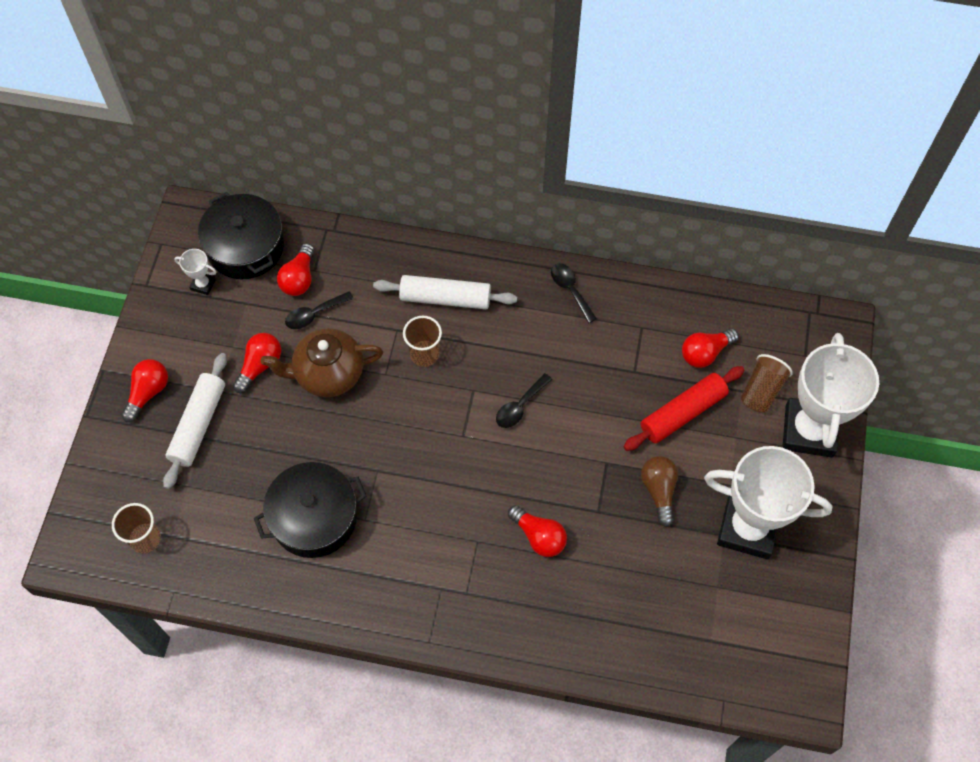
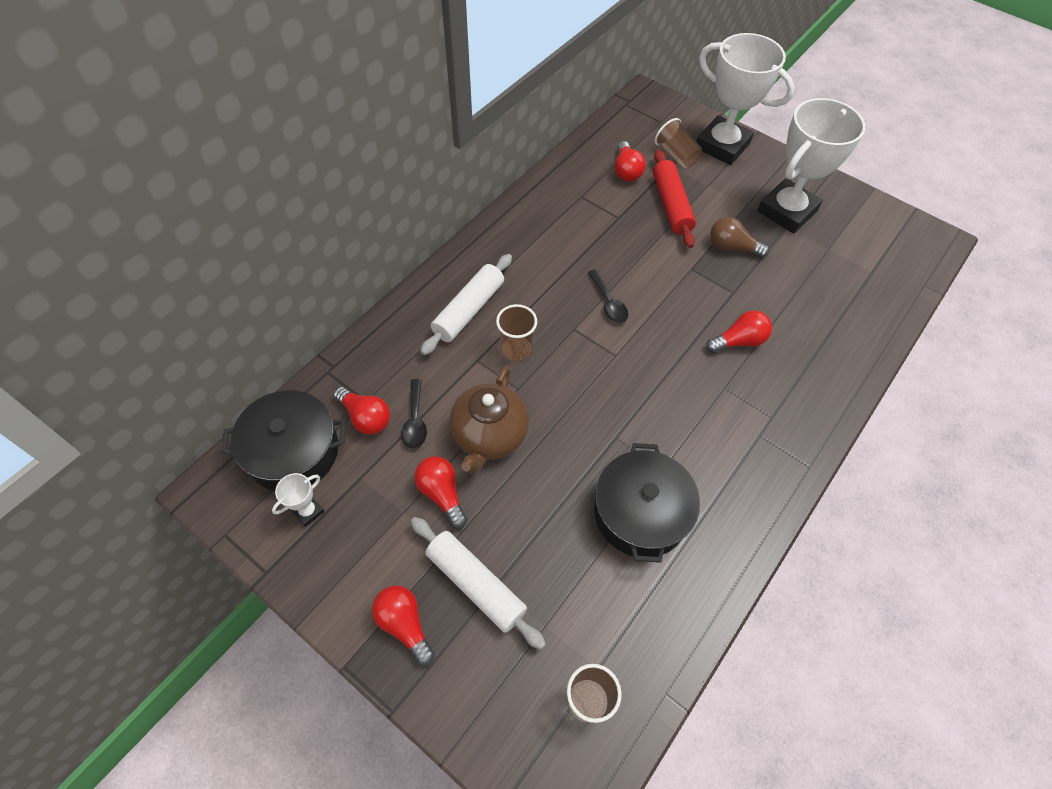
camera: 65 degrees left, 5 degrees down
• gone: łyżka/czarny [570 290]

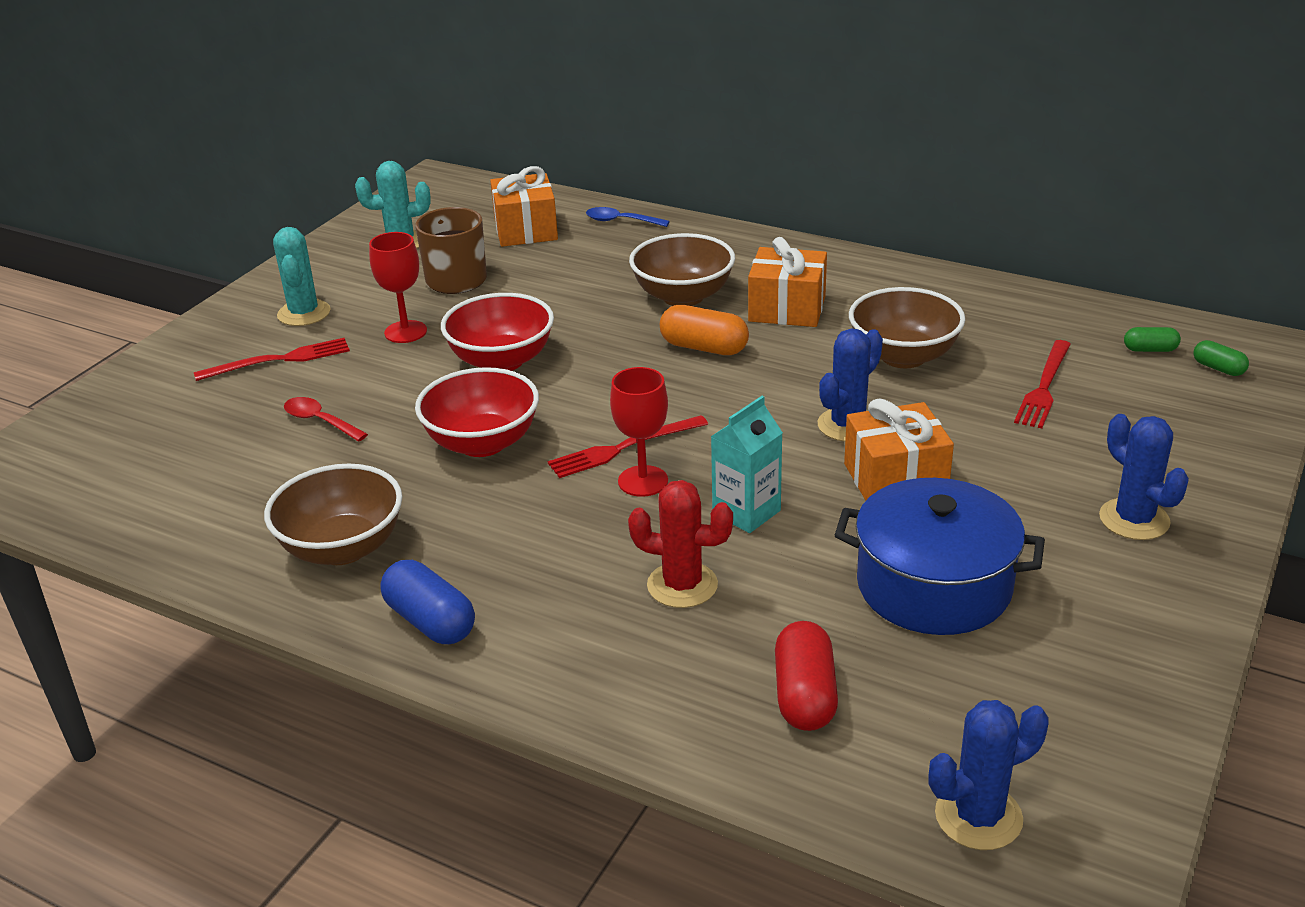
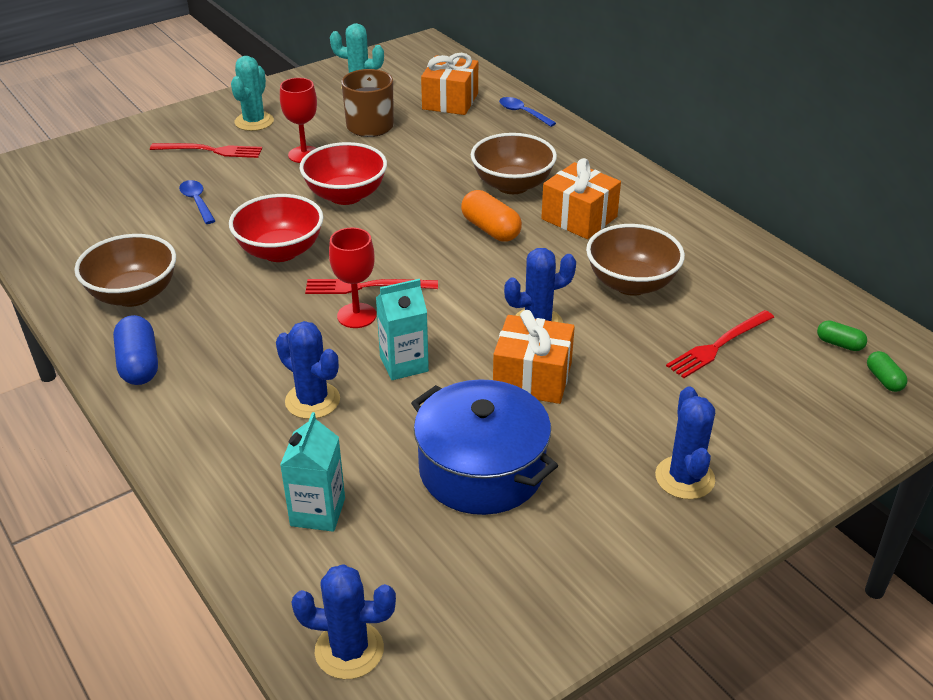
camera: 25 degrees right, 5 degrees up
• repainted: łyżka/czerwony [320 421] to łyżka/niebieski [197 202]
• repainted: kaktus/czerwony [682 585] to kaktus/niebieski [312 401]
• swapped: kapsułka/czerwony [804 695] to karton mleka/turkusowy [318 512]

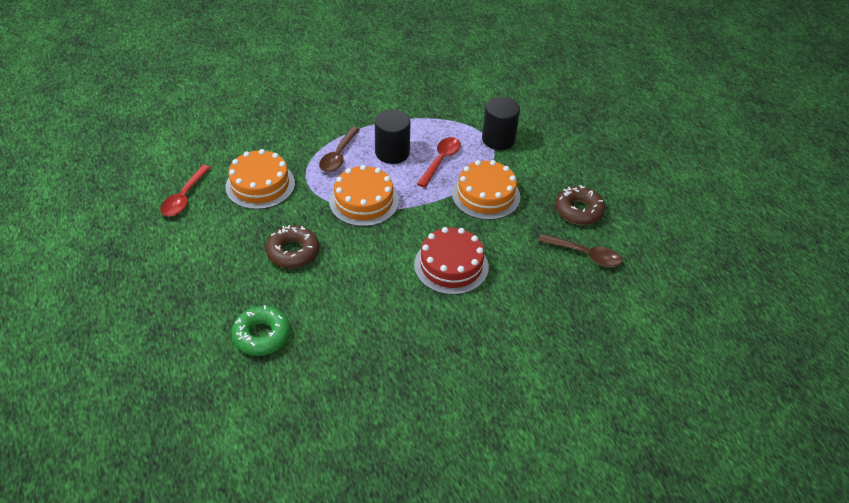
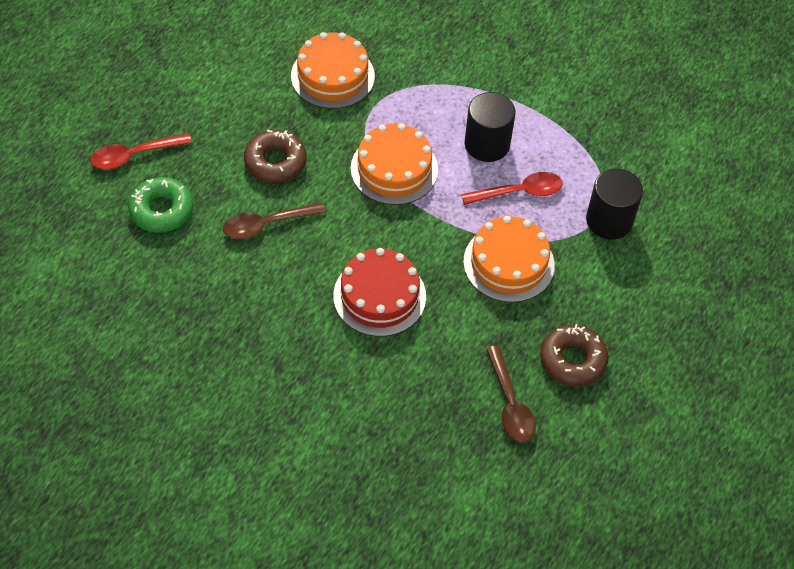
camera: 50 degrees right, 10 degrees up
• shifted: łyżka/czerwony [184 197] to [134 155]
• shifted: łyżka/brązowy [338 156] to [267 224]

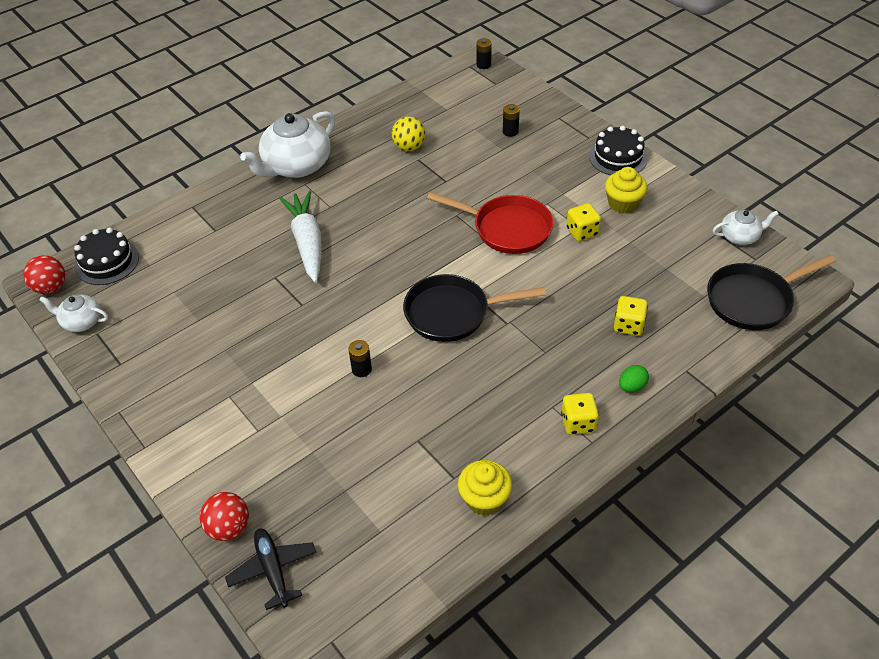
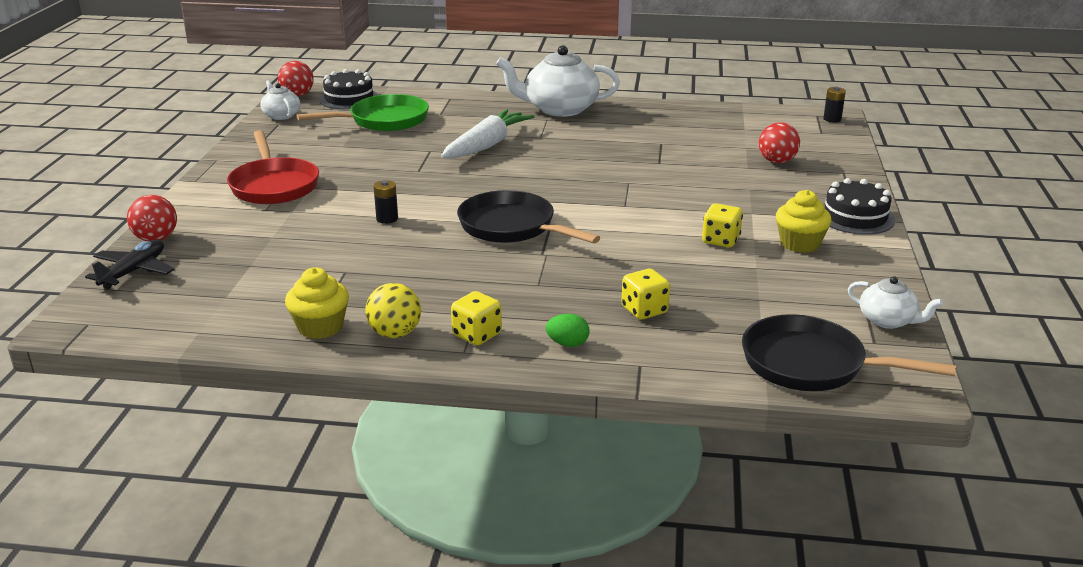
camera: 45 degrees right, 20 degrees down
• shifted: piłka/żółty [409 147] to [395 333]
• shifted: patelnia/czerwony [507 229] to [274 185]
• swapped: bateria/czarny [510 131] to piłka/czerwony [777 161]
• new: patelnia/zielony [384 120]

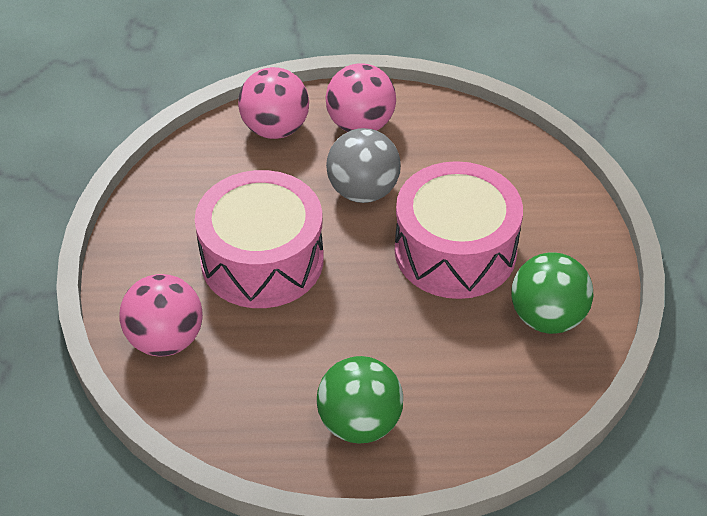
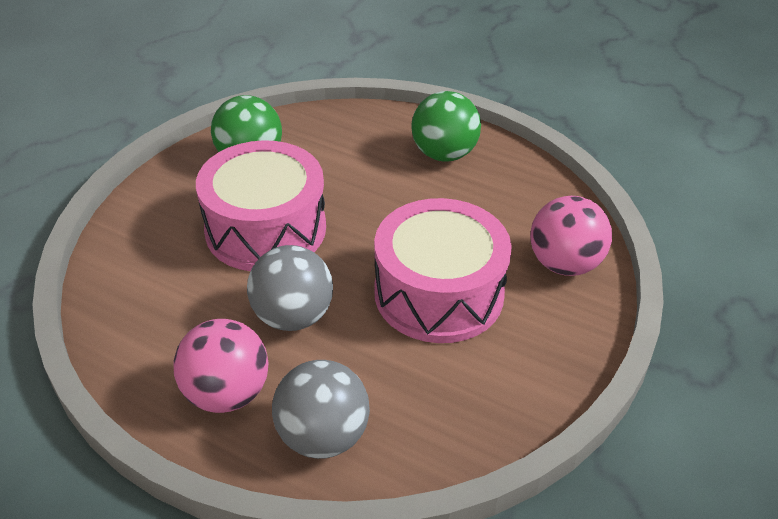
camera: 150 degrees left, 5 degrees down
• repainted: piłka/różowy [275 128] to piłka/szary [323 436]

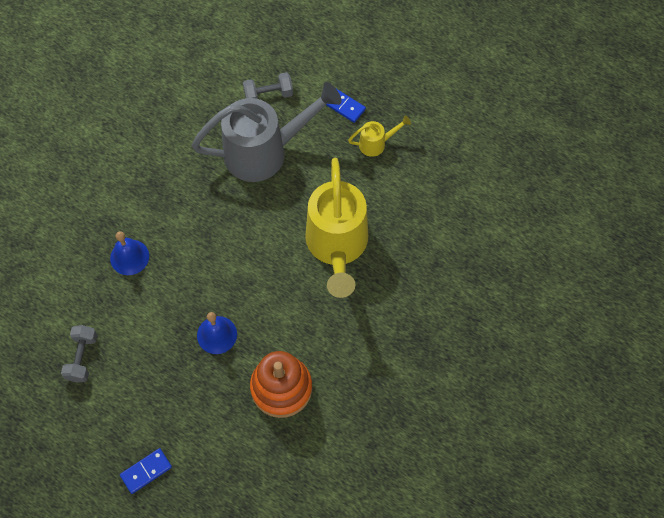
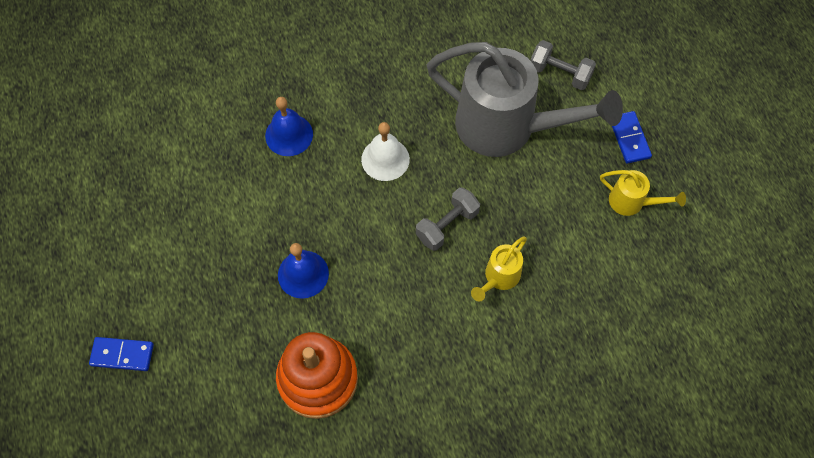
camera: 40 degrees right, 0 degrees up
• shifted: hantel/szary [82 358] to [447 225]
• scaled: konewka/żółty [337 246] = [499 277] x0.43
• new: dzwonek/biały [385 159]

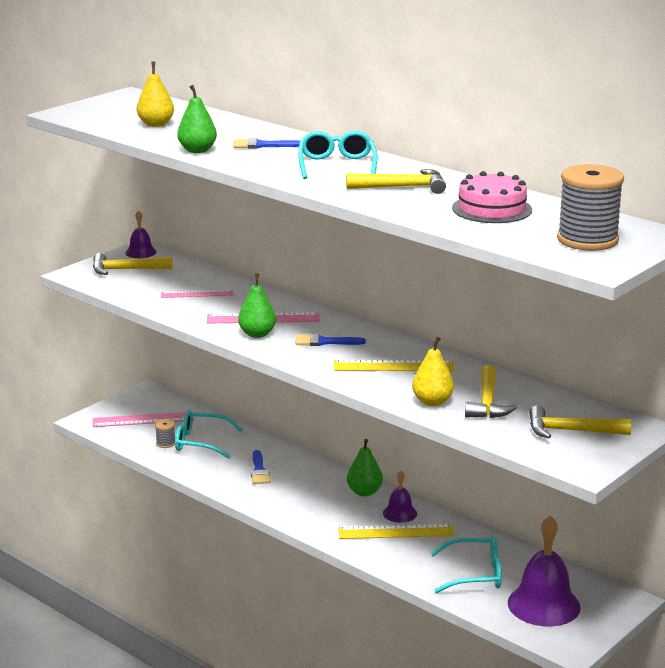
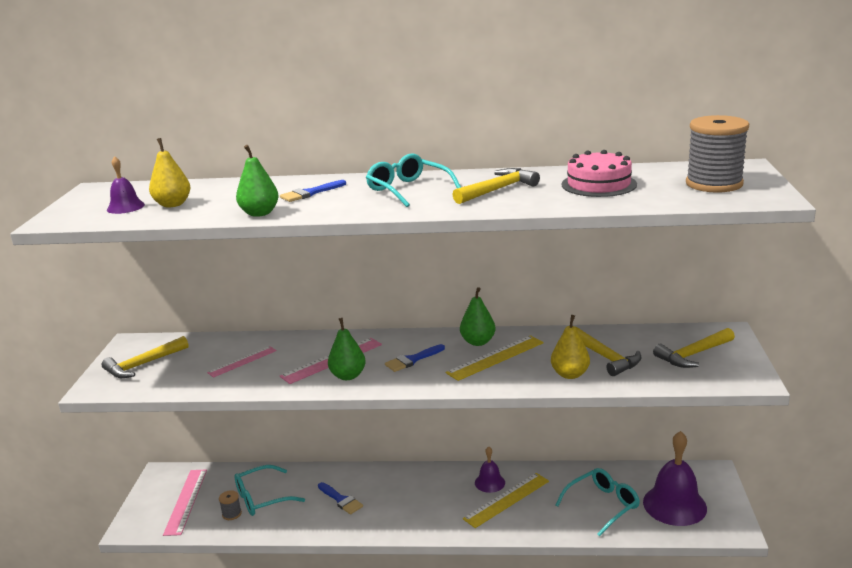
camera: 35 degrees left, 0 degrees up
• rotated: linijka/różowy [143 420] = [186 501] 45 degrees counterclockwise
• shifted: dzwonek/fioletowy [140 252] to [125 207]
• shifted: gruszka/zielony [364 492] to [478 342]

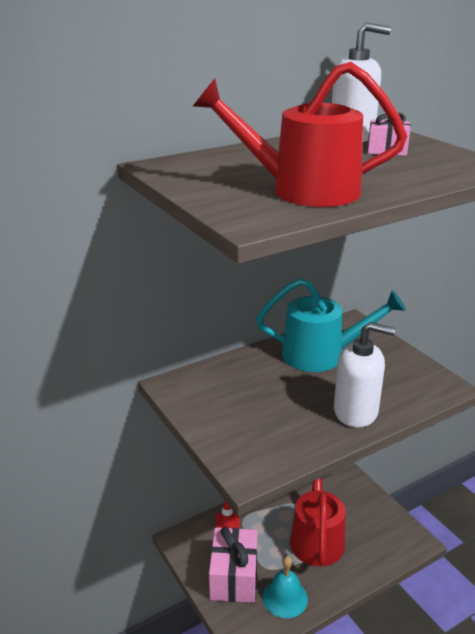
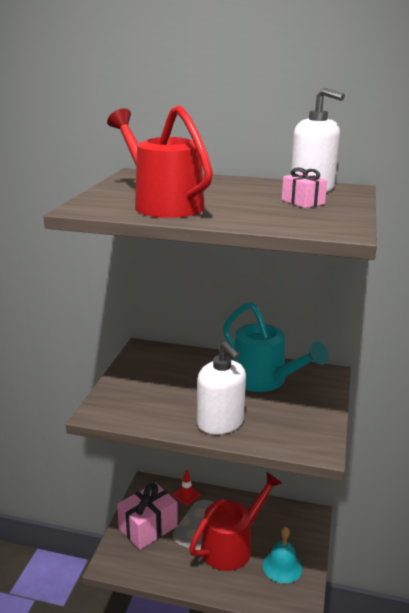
camera: 45 degrees right, 5 degrees down
• shifted: dzwonek/turkusowy [285 597] to [282 566]

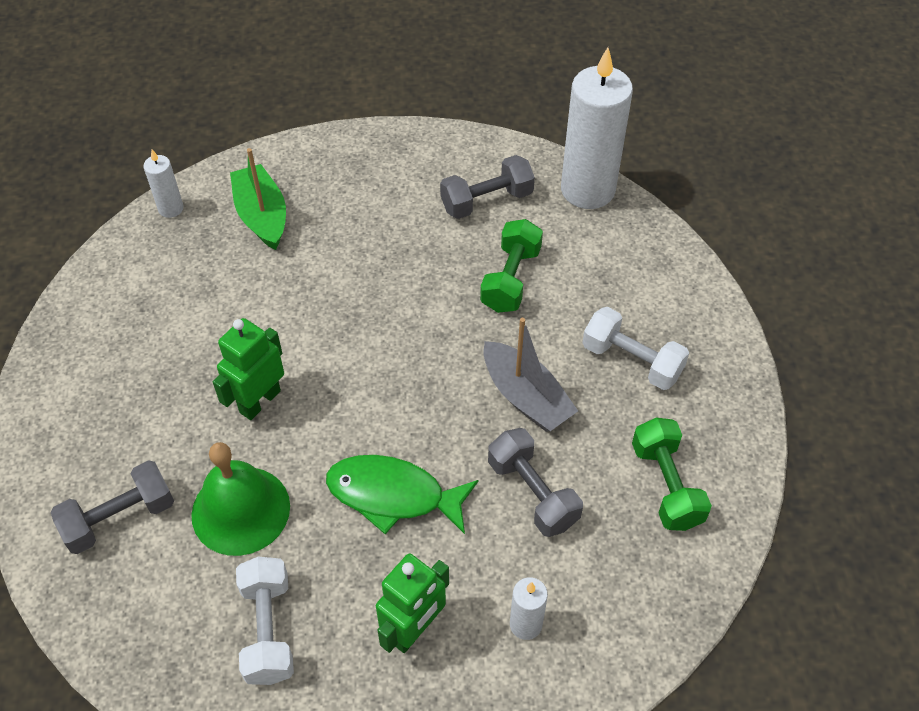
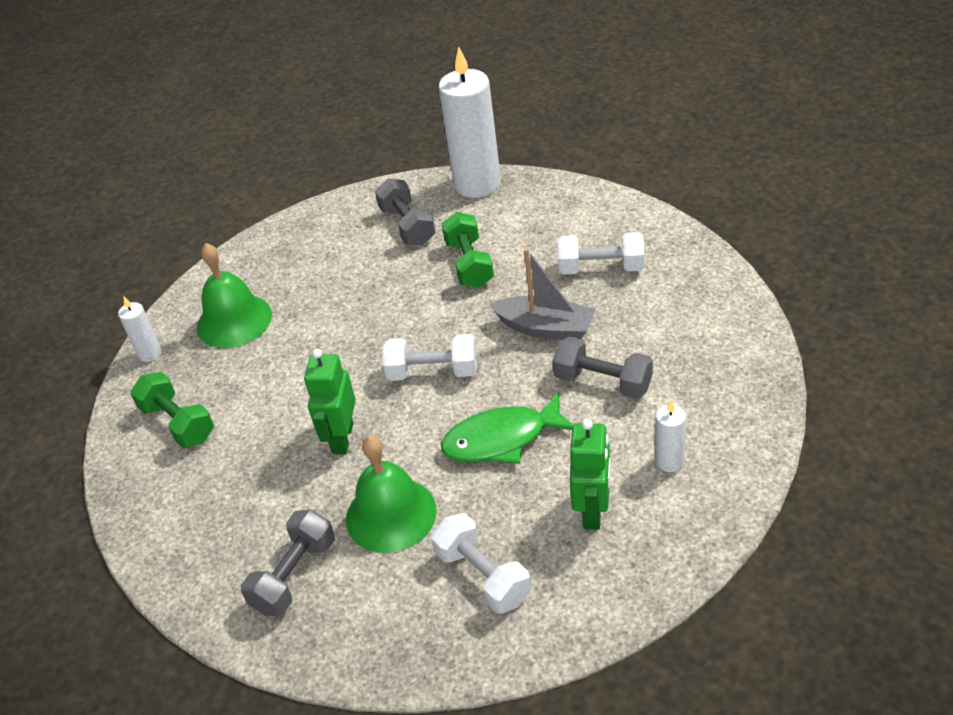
camera: 25 degrees left, 10 degrees down
• swapped: łódka/zielony [262 216] to dzwonek/zielony [234 321]
• rotated: hantel/szary [486 201] = [407 226] 60 degrees counterclockwise
• shifted: hantel/zielony [666 485] to [178 423]
• new: hantel/biały [433 372]

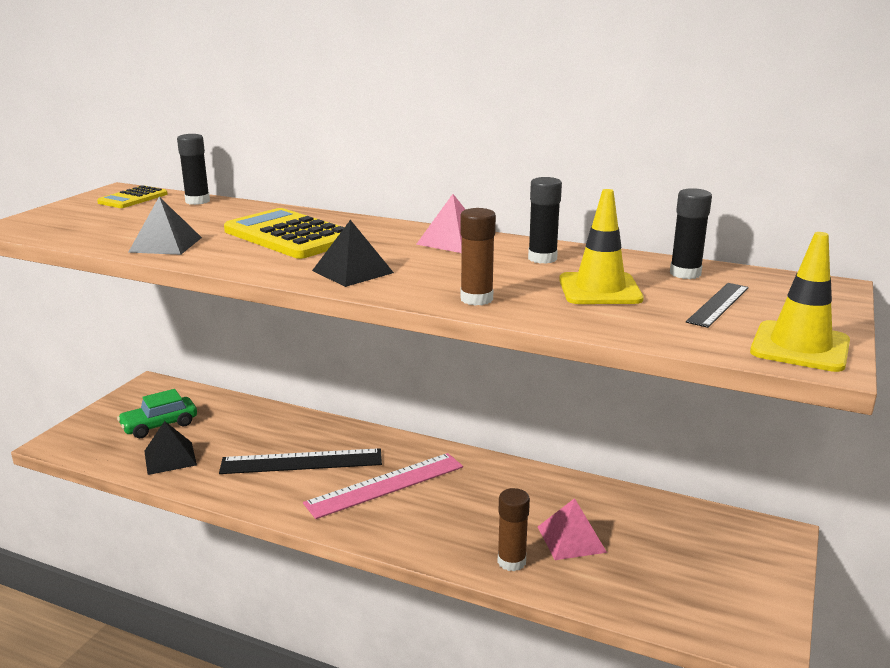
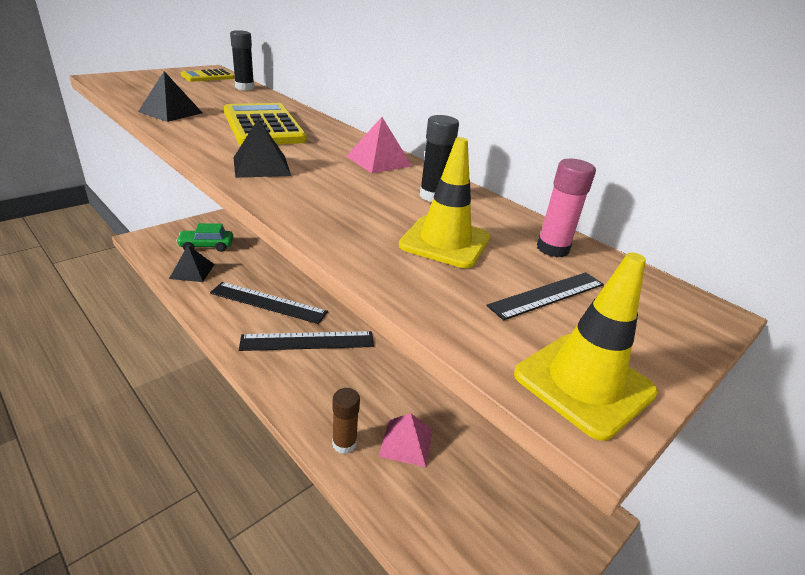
camera: 20 degrees right, 10 degrees up
• repainted: linijka/różowy [385 485] to linijka/czarny [307 341]
• gone: klej w sztyfcie/brązowy [476 299]
• repainted: klej w sztyfcie/czarny [685 273] to klej w sztyfcie/różowy [552 249]

